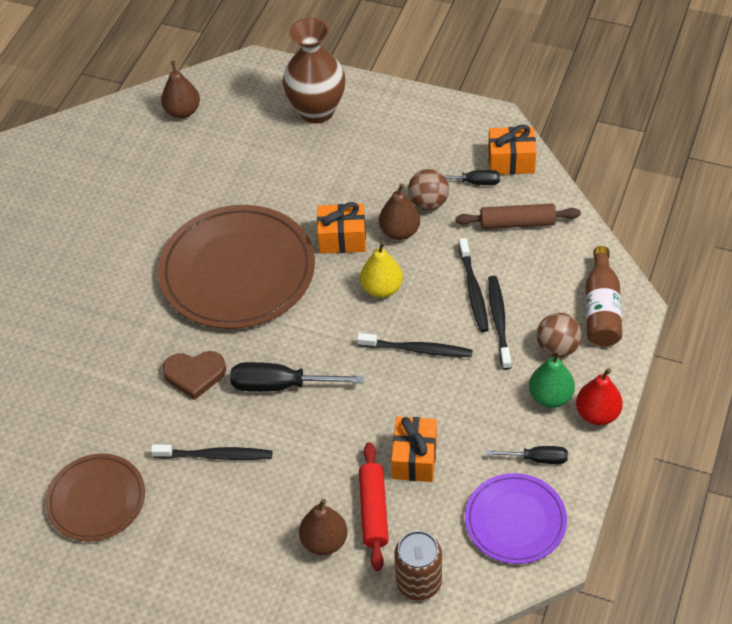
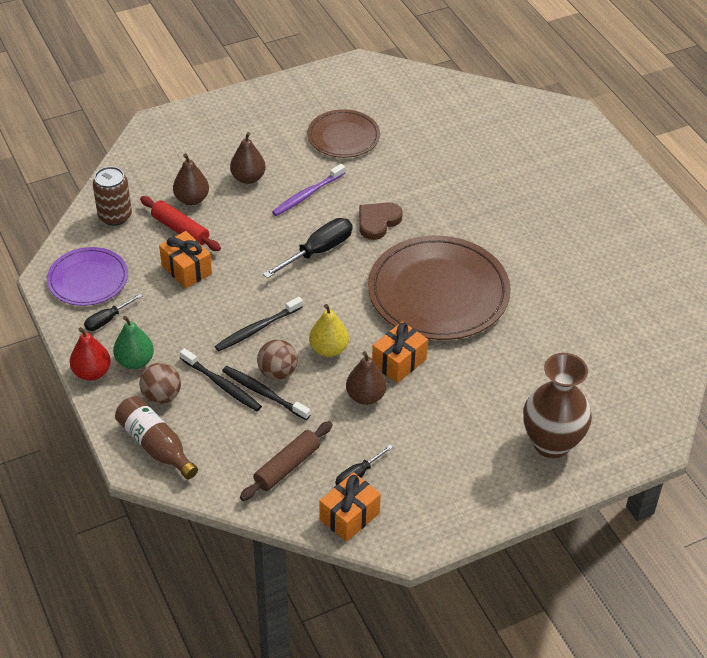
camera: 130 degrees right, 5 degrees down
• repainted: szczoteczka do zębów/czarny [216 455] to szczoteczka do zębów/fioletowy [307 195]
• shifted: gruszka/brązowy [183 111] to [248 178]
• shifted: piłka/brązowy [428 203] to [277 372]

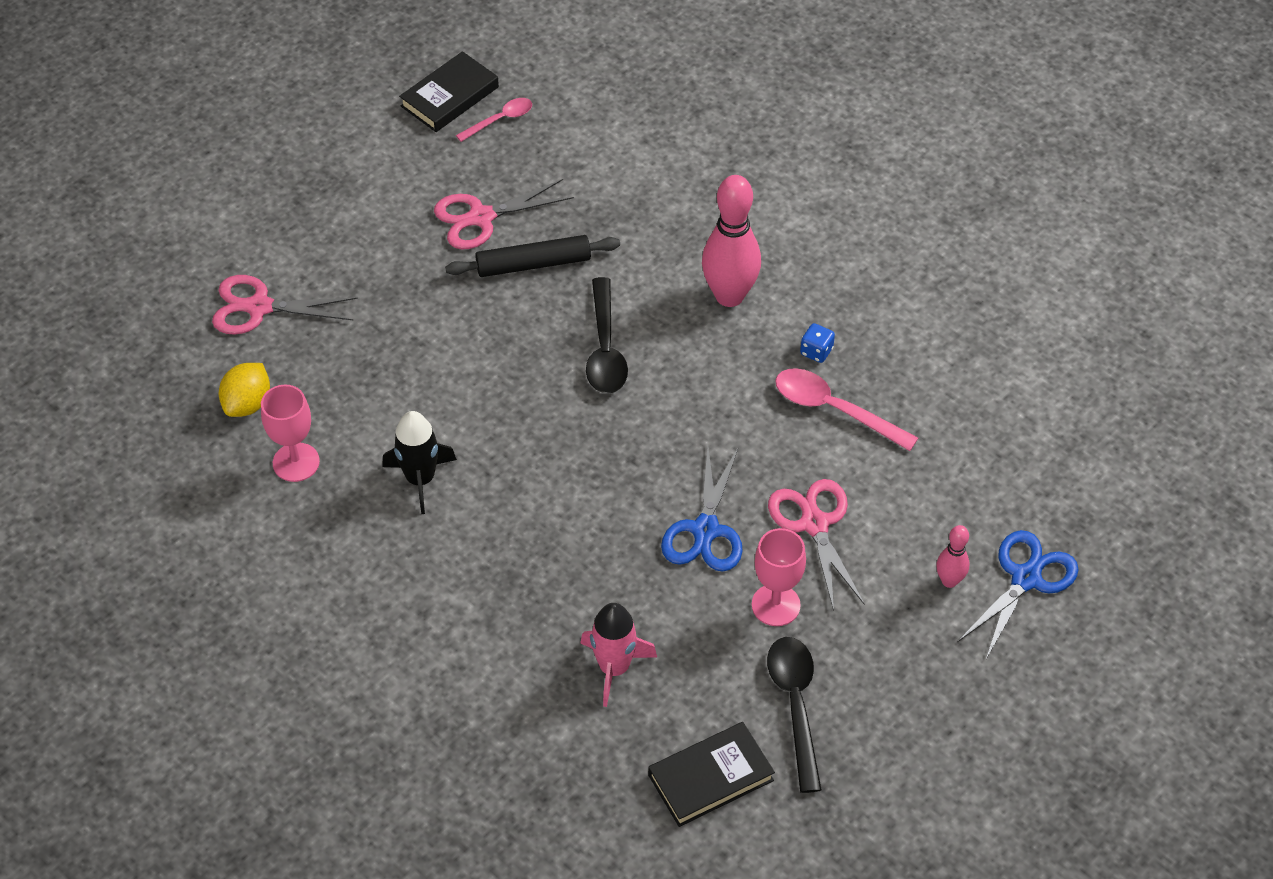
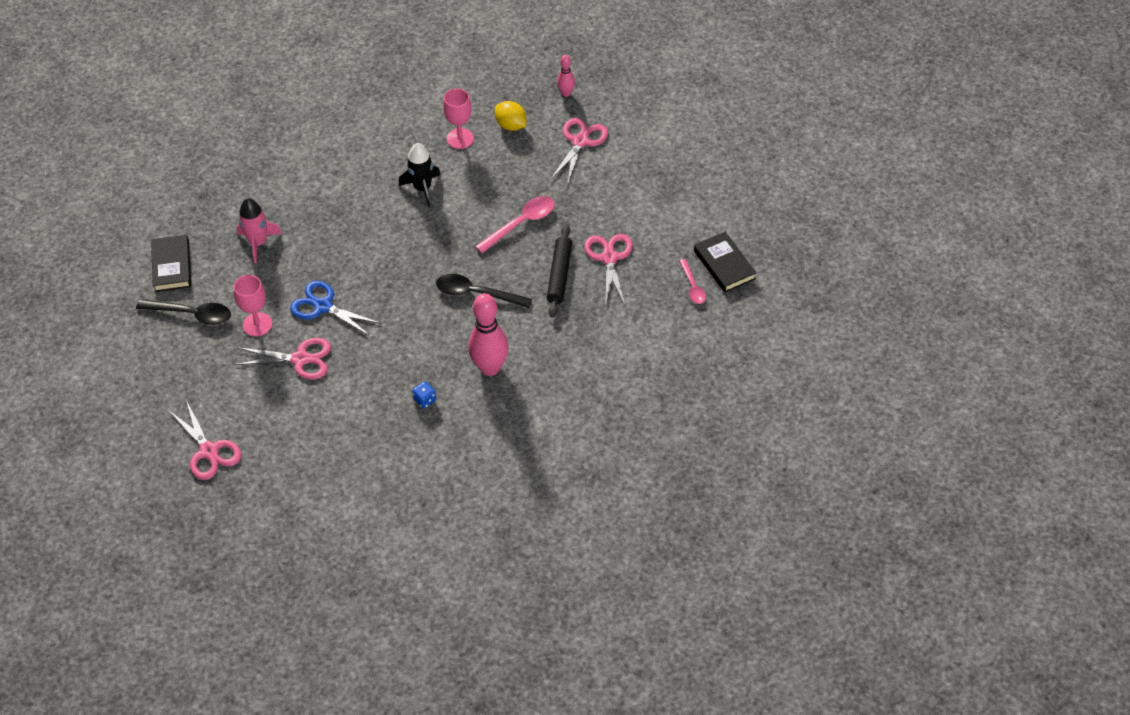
camera: 110 degrees right, 0 degrees up
• shifted: łyżka/różowy [834 409] to [521 223]
• shifted: kręgiel/różowy [949 581] to [566 93]
• repainted: nożyczki/niebieski [1026 578] to nożyczki/różowy [209 451]

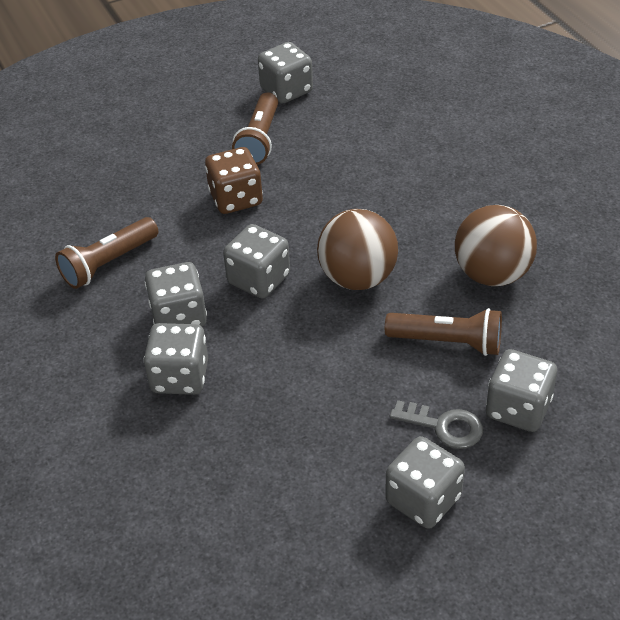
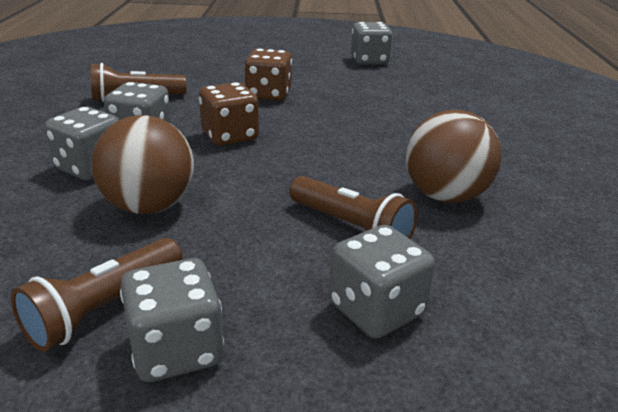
camera: 25 degrees right, 15 degrees down
• repainted: kostka do gry/szary [259 279] to kostka do gry/brązowy [230 136]
• shifted: latarka/brązowy [259 140] to [105 308]
• shifted: piłka/brązowy [357 278] to [149 206]
• gone: klucz/szary [444 426]

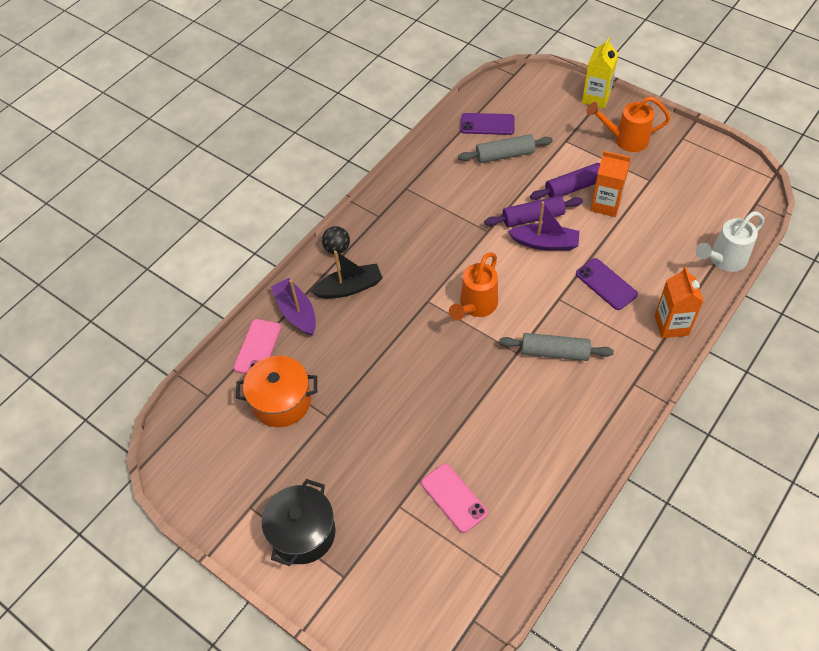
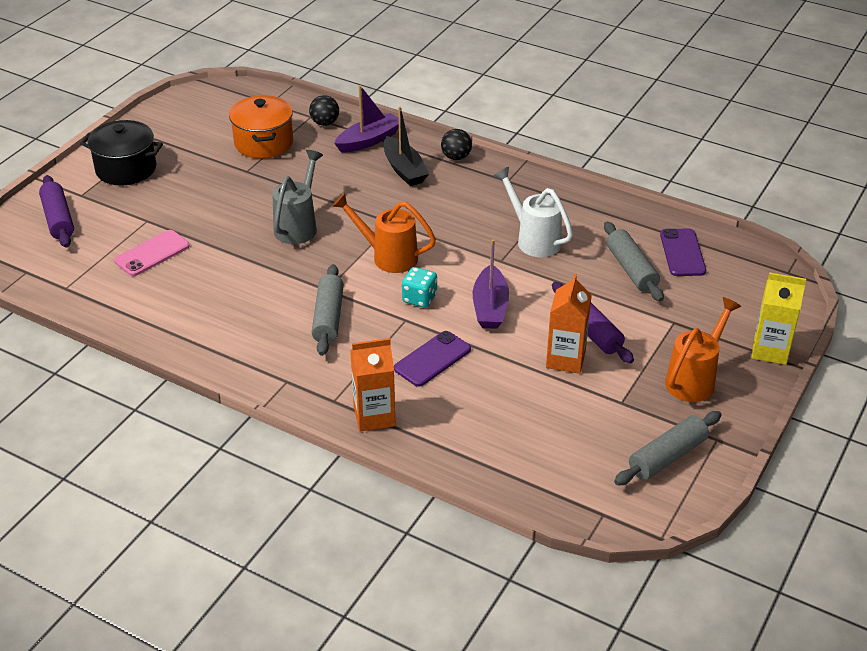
camera: 80 degrees right, 15 degrees down
• swapped: telefon/różowy [258 348] to piłka/czarny [325 123]
• shifted: wałek do ciasta/fioletowy [533 217] to [58 219]
• rotated: konewka/pomarańczowy [625 139] = [694 379] 45 degrees clockwise
• shifted: konewka/biały [723 260] to [534 239]
• new: konewka/szary [298 226]
• new: kostka do gry/turkusowy [419 298]
• new: wałek do ciasta/szary [667 457]

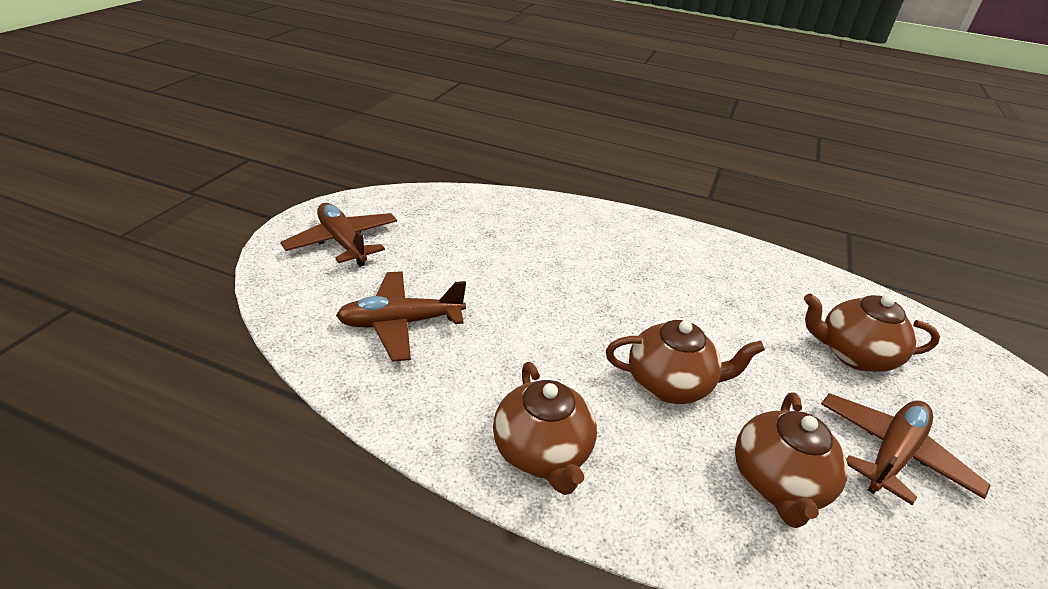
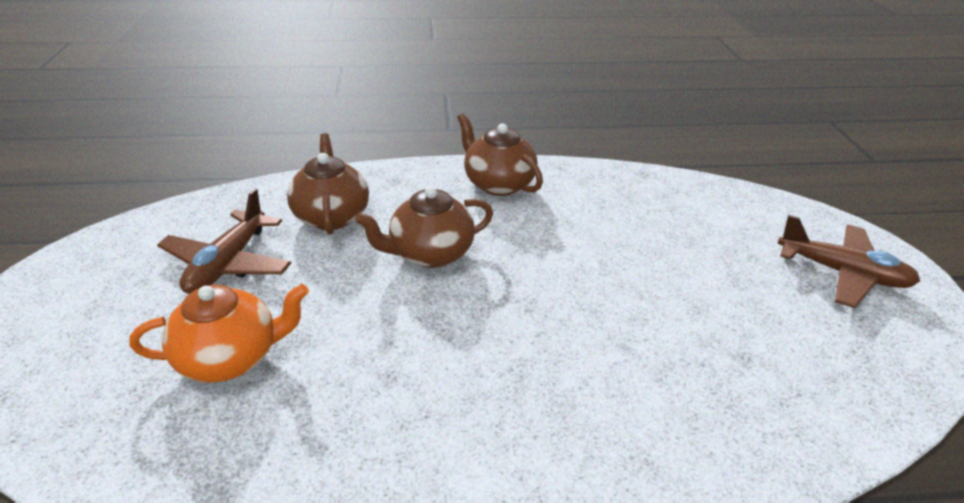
camera: 155 degrees right, 0 degrees up
• gone: samolot/brązowy [400 323]
• repainted: imbryk/brązowy [854 355] to imbryk/pomarańczowy [230 358]

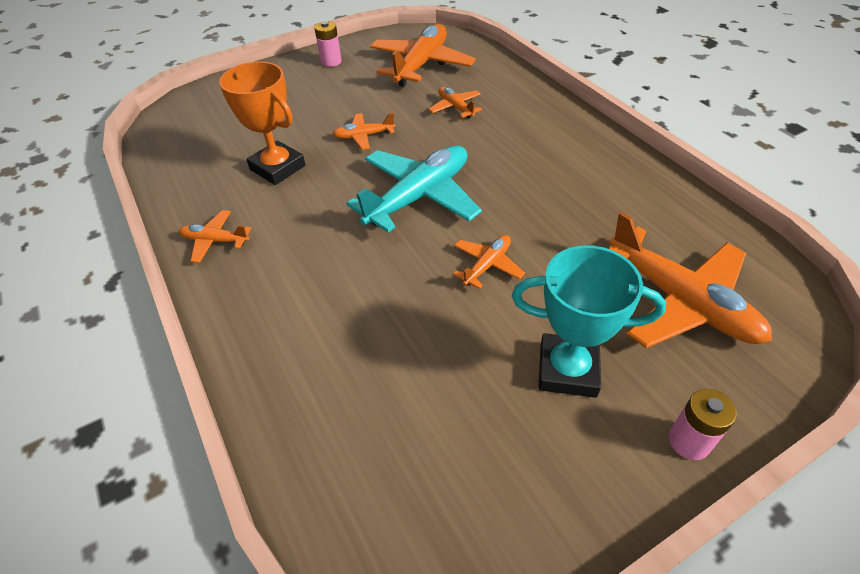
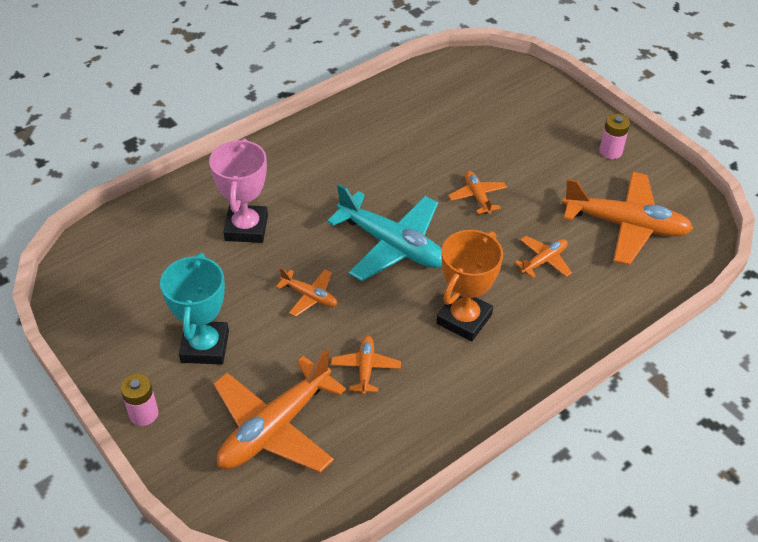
camera: 80 degrees right, 0 degrees up
• shifted: samolot/pomarańczowy [215 241] to [365 368]
• shifted: puchar/pomarańczowy [278 168] to [464 319]
• new: puchar/różowy [246 228]

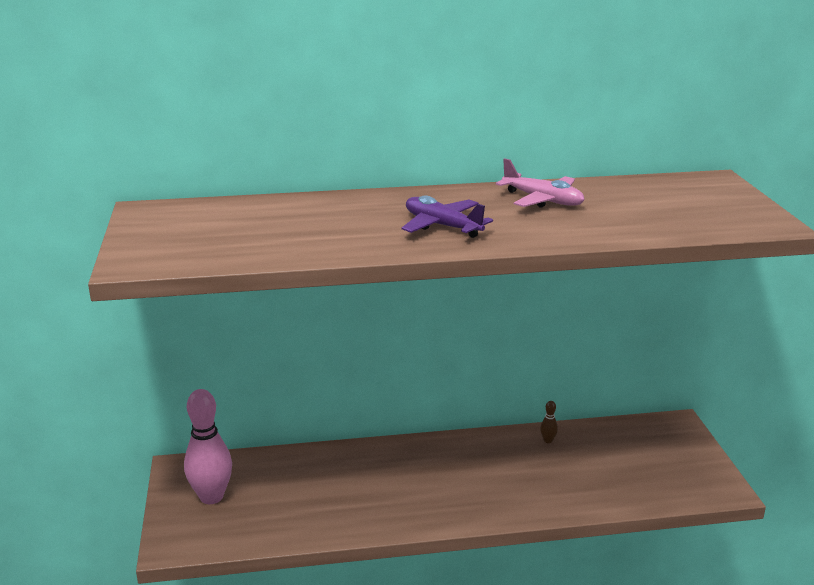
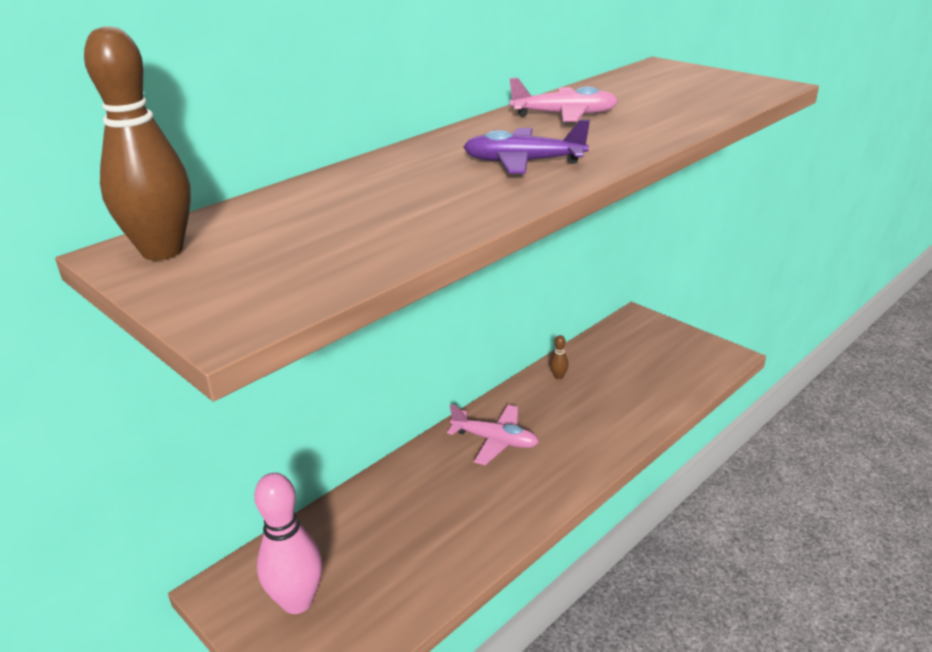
camera: 35 degrees left, 5 degrees up
• new: kręgiel/brązowy [162 251]
• new: samolot/różowy [495 441]

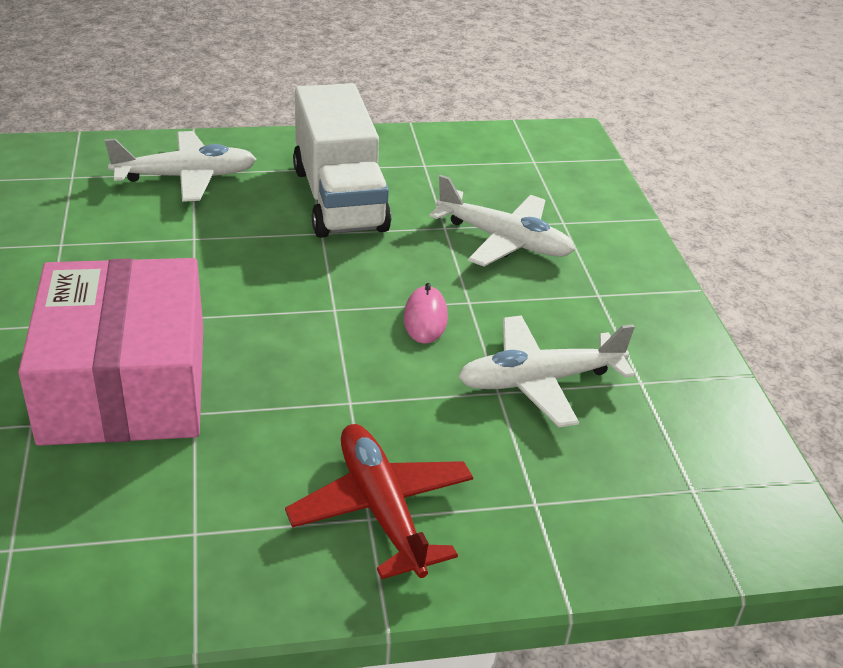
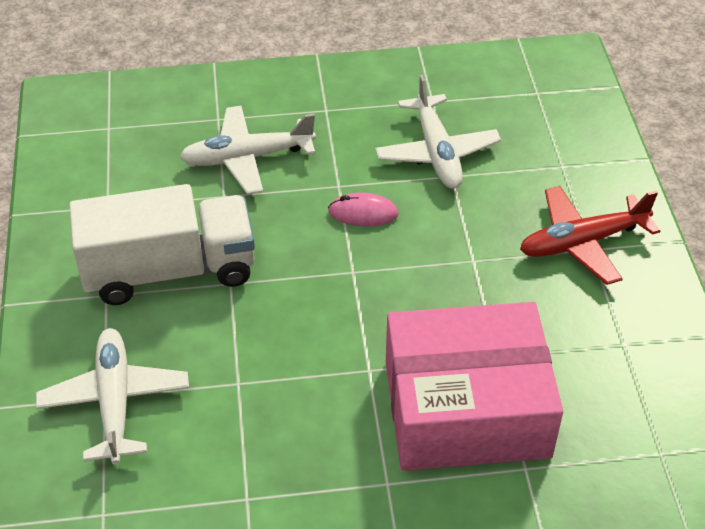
camera: 85 degrees left, 10 degrees up
• rotated: samolot/biały [504 240] = [247 158] 135 degrees counterclockwise

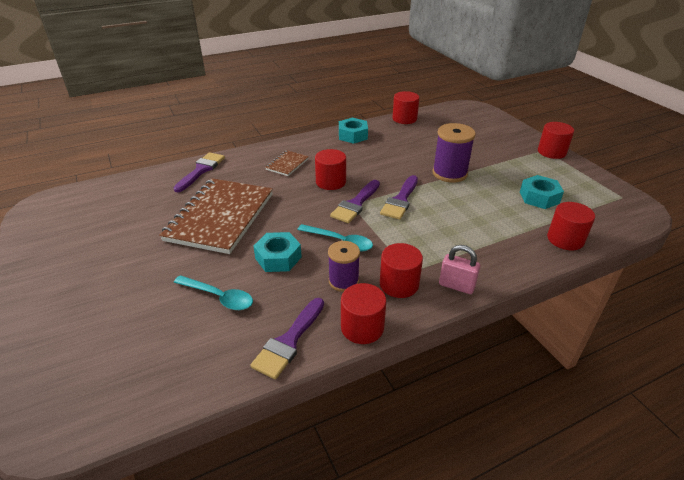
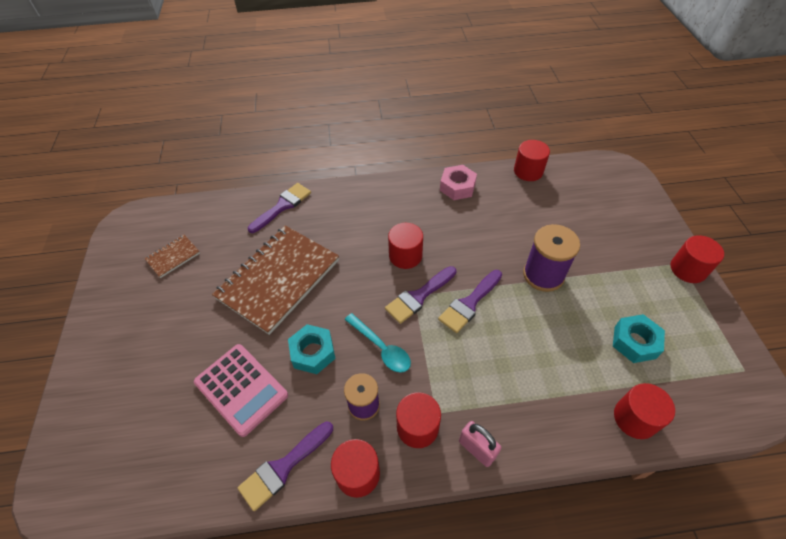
camera: 20 degrees right, 15 degrees up
• swapped: łyżka/turkusowy [219 297] to kalkulator/różowy [241 389]
• shifted: zeszyt/brązowy [287 164] to [173 257]
• repainted: nakrętka/turkusowy [353 135] to nakrętka/różowy [457 187]

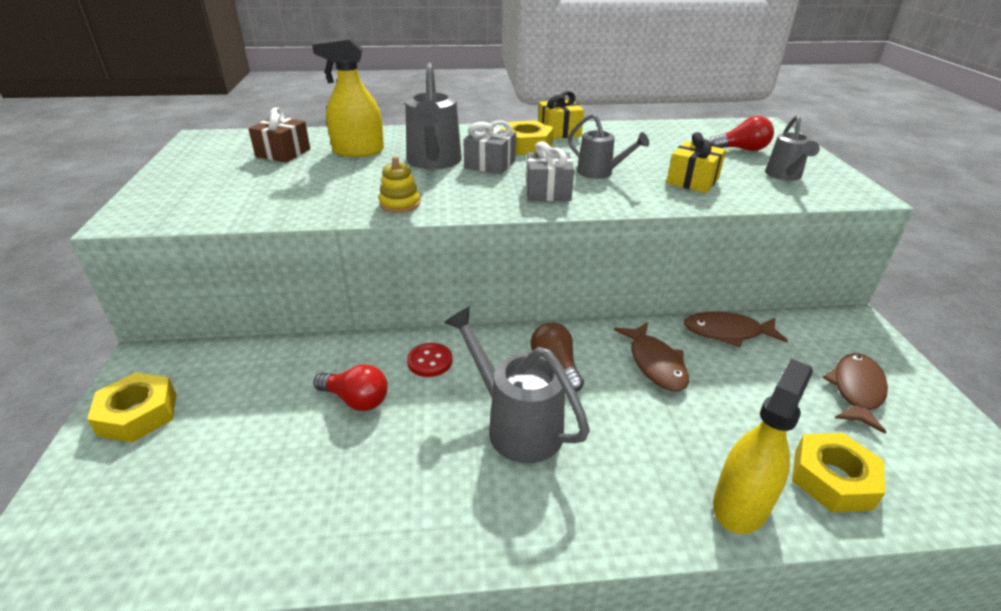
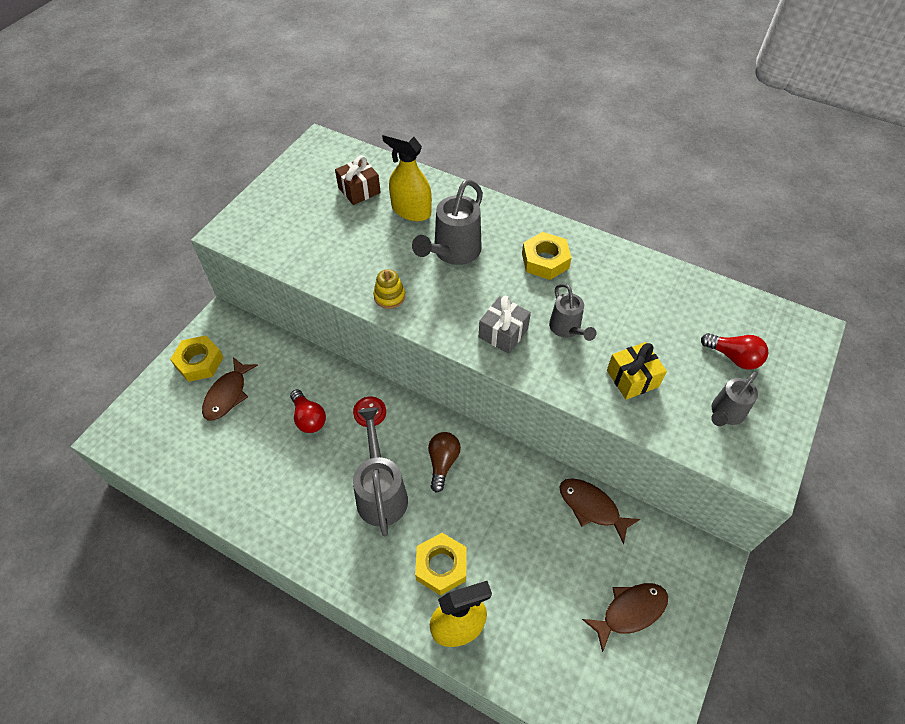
camera: 35 degrees right, 20 degrees up
• gone: prezent/szary [490 164]
• gone: prezent/żółty [559 132]
• shifted: ryba/brązowy [655 364] to [228 395]
• shifted: nakrętka/żółty [832 479] to [441 566]

